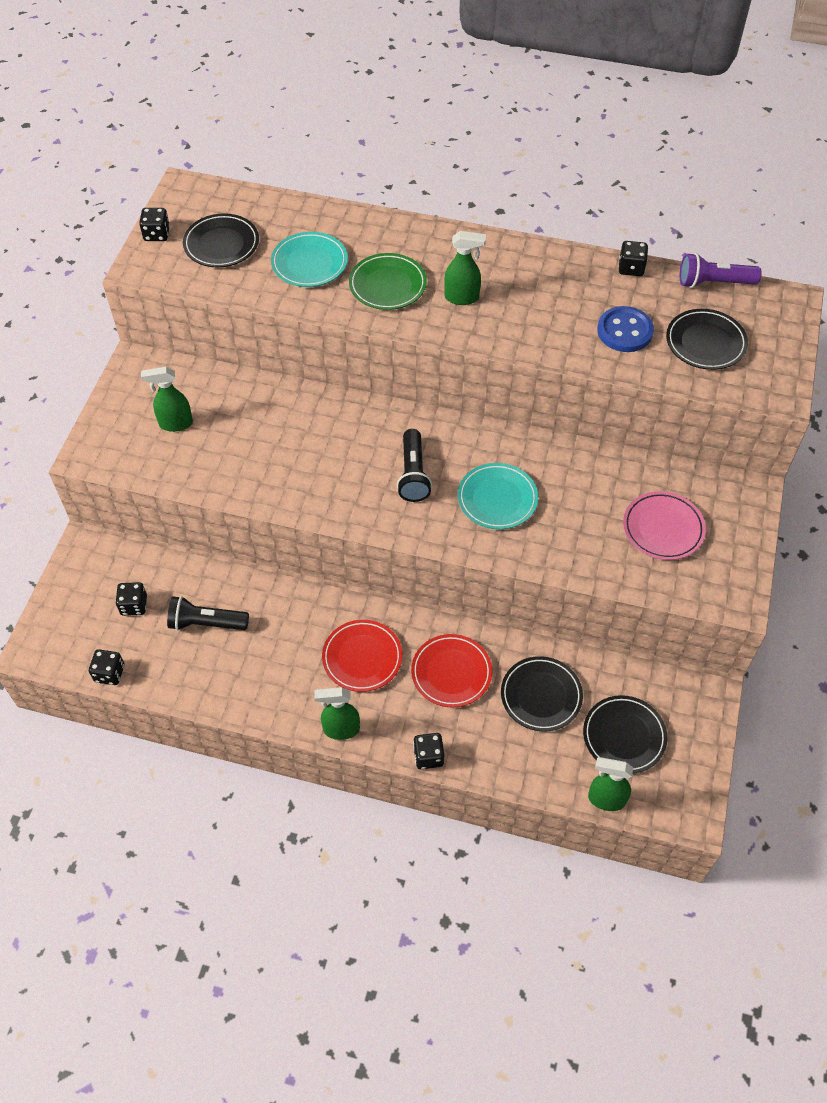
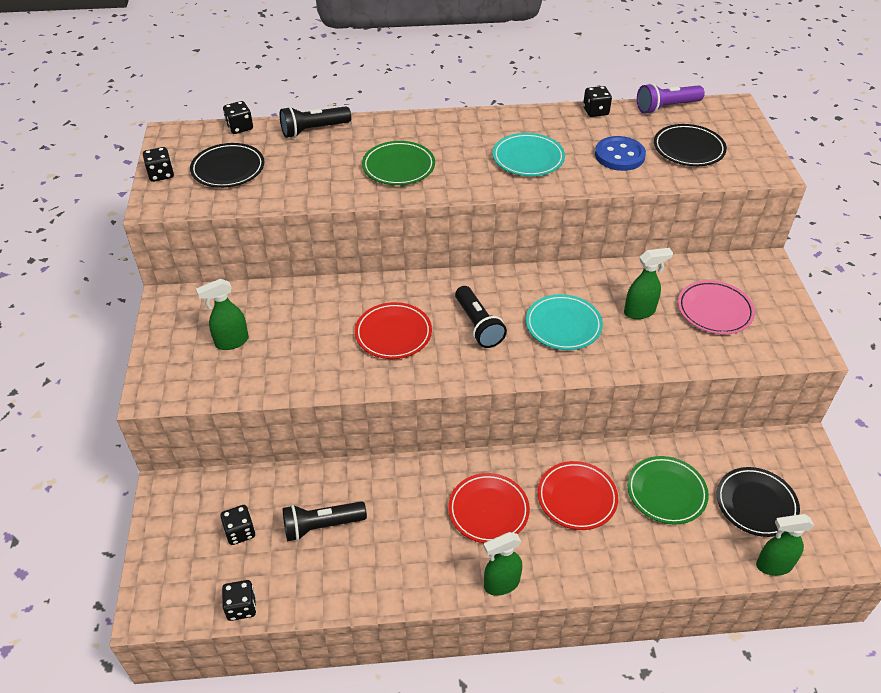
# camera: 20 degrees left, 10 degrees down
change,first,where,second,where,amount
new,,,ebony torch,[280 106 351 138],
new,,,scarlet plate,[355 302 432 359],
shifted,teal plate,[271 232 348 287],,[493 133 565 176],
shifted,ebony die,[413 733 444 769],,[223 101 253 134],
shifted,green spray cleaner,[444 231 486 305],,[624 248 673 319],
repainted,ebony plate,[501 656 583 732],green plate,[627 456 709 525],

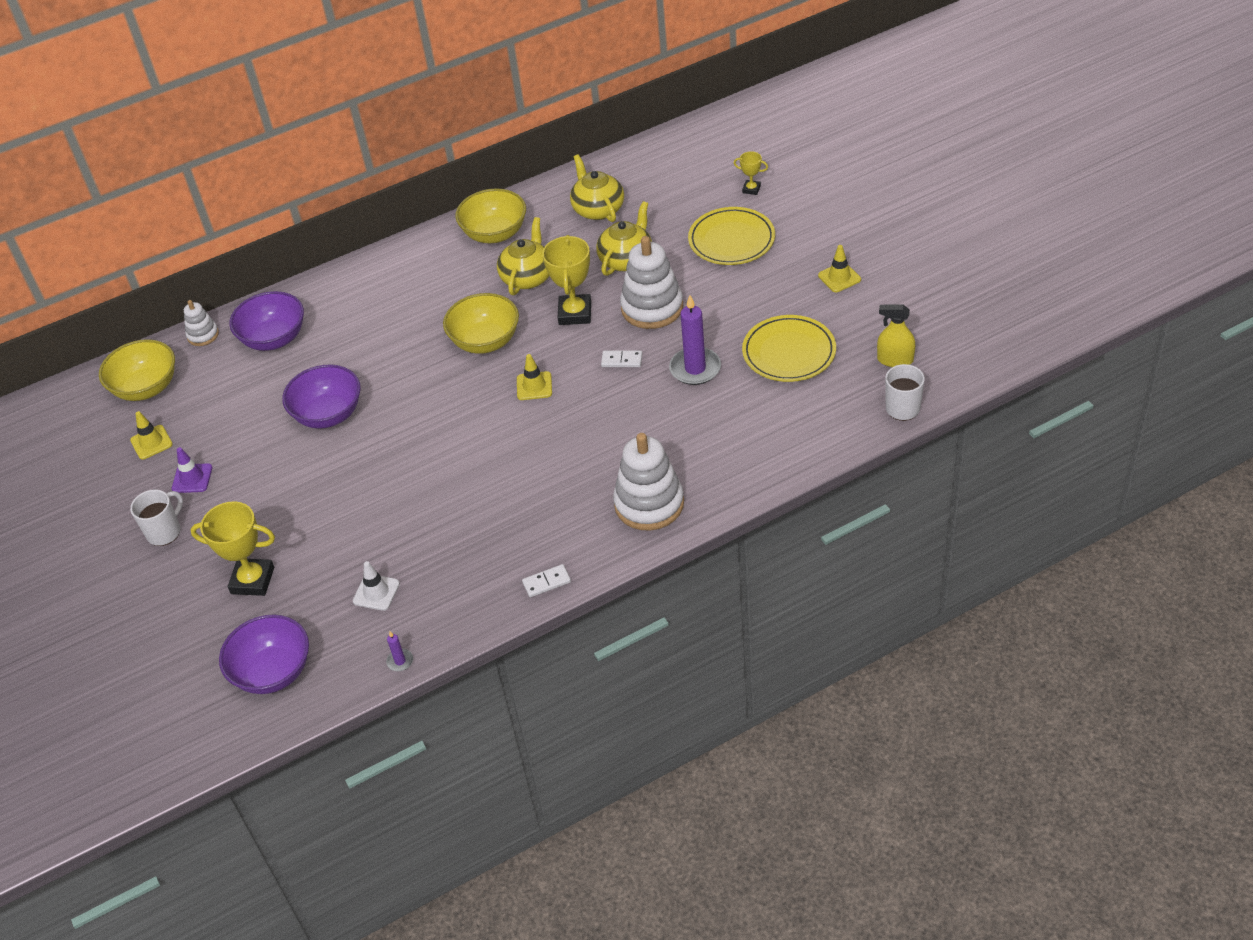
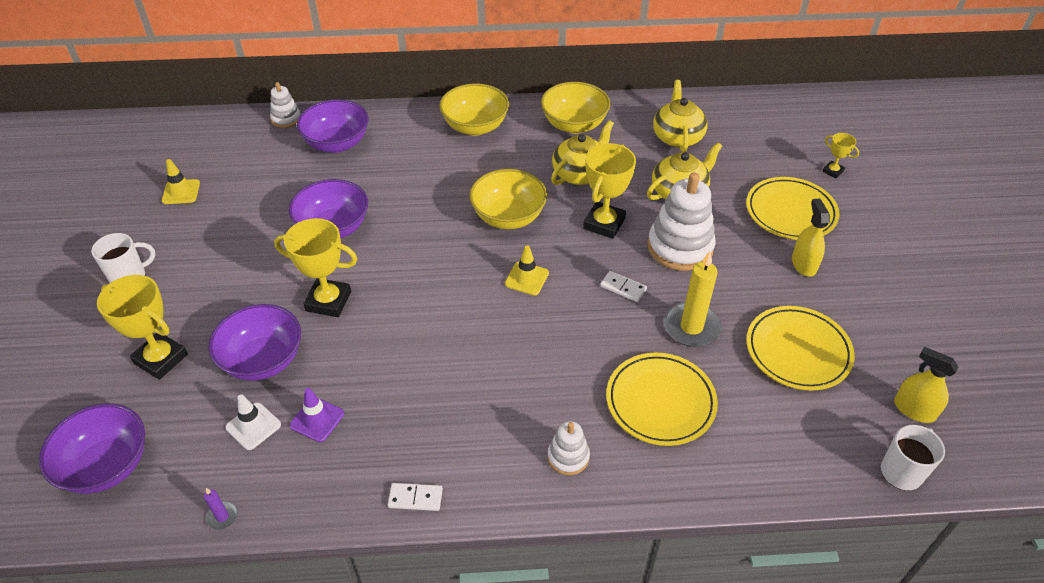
# camera: 20 degrees right, 0 degrees up
change,first,where,second,where,amount
gone,yellow safety cone,[818 245 861 292],,,
new,,,violet serving bowl,[209 304 301 381],
new,,,yellow prize cup,[274 218 357 317],
new,,,yellow plate,[606 353 718 446],
new,,,yellow spray cleaner,[792 199 830 277],
shifted,yellow serving bowl,[99 339 175 401],,[440 83 509 136],
shifted,violet safety cone,[172 447 212 493],,[290 388 344 442],
repainted,violet pillar candle,[669 295 721 385],yellow pillar candle,[664 251 721 347],
scaled,white stacking rings,[613 433 684 530],,[548 421 590 475],x0.52

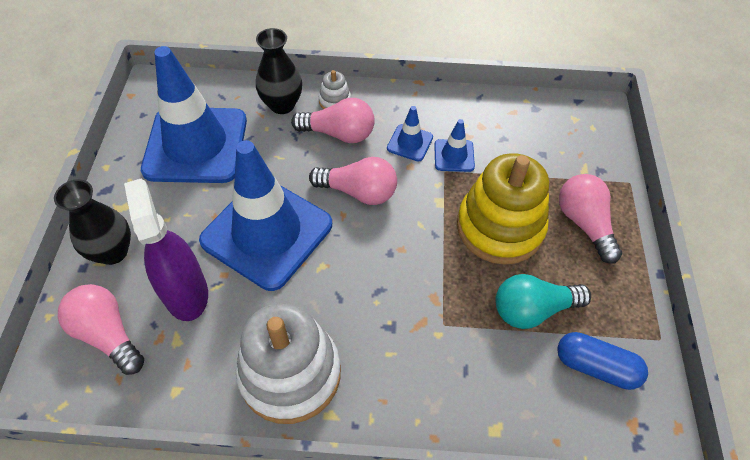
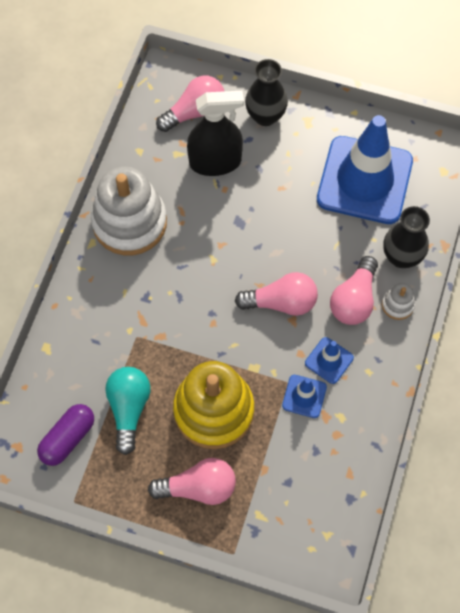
# camera: 105 degrees right, 10 degrees up
change,first,where,second,where,amount
gone,blue safety cone,[199 140 332 291],,,
repainted,violet spray cleaner,[124 179 208 321],ebony spray cleaner,[187 91 244 176],
repainted,blue pill shape,[557 332 648 390],violet pill shape,[37 404 94 466],
rotated,pink bulb,[309 157 397 205],,[235 272 318 316],120 degrees counterclockwise

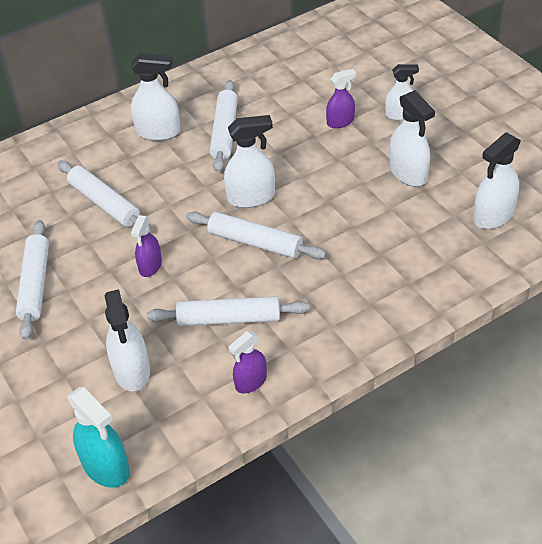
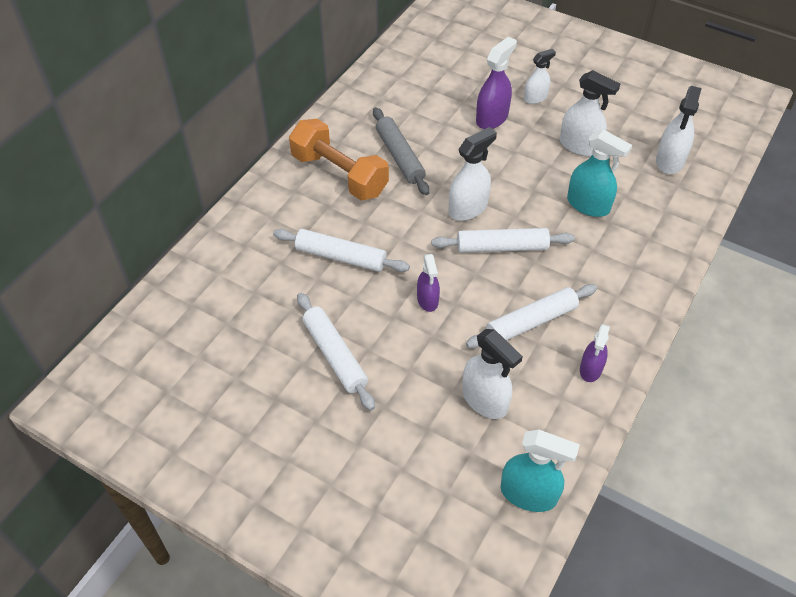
# camera: 30 degrees left, 5 degrees up
change,first,where,second,where,amount
new,,,teal spray cleaner,[567 129 632 217],
swapped,white spray cleaner,[131 53 181 141],orange free weight,[289 119 389 200],
repainted,white dough roller,[210 80 238 173],gray dough roller,[373 107 430 195],
scaled,violet spray cleaner,[326 69 356 128],,[476 36 517 129],x1.55

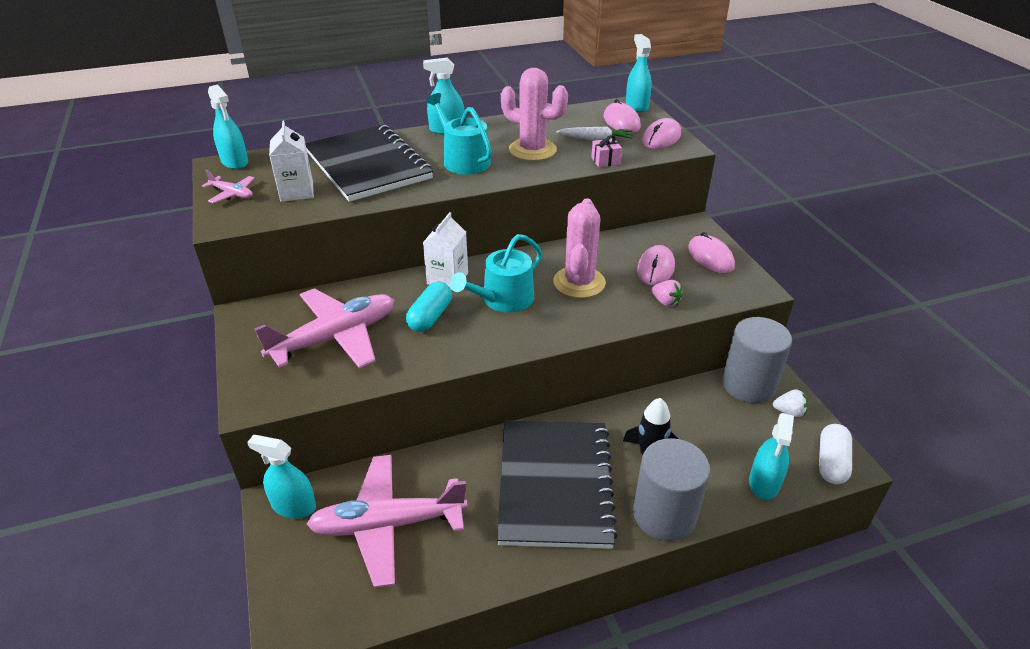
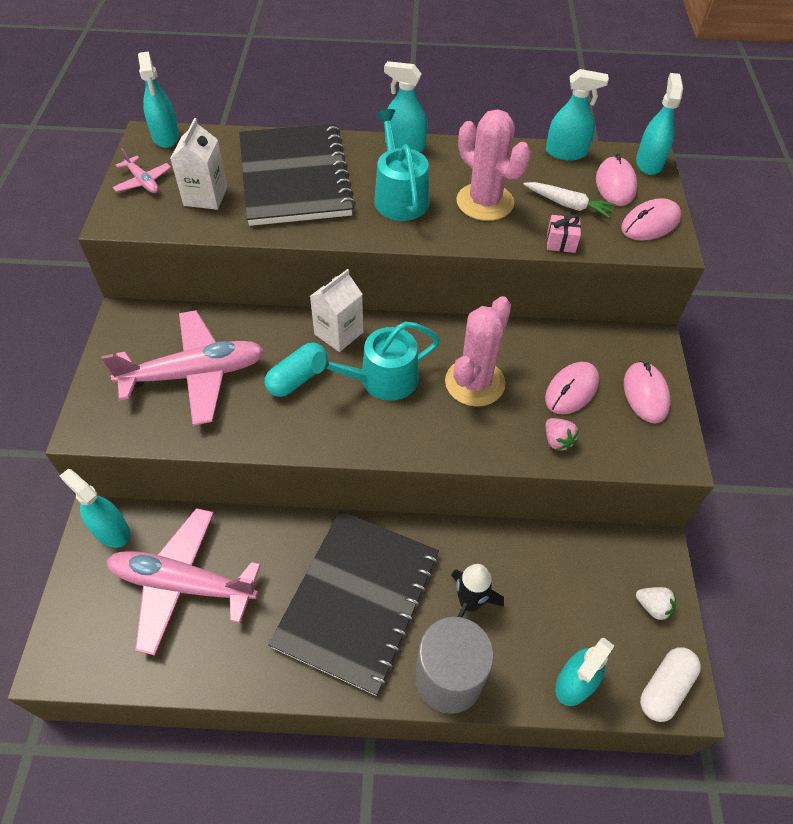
# camera: 20 degrees right, 15 degrees up
change,first,where,second,where,amount
gone,gray solid cylinder,[722 317 792 403],,,
new,,,teal spray cleaner,[546 69 609 160],

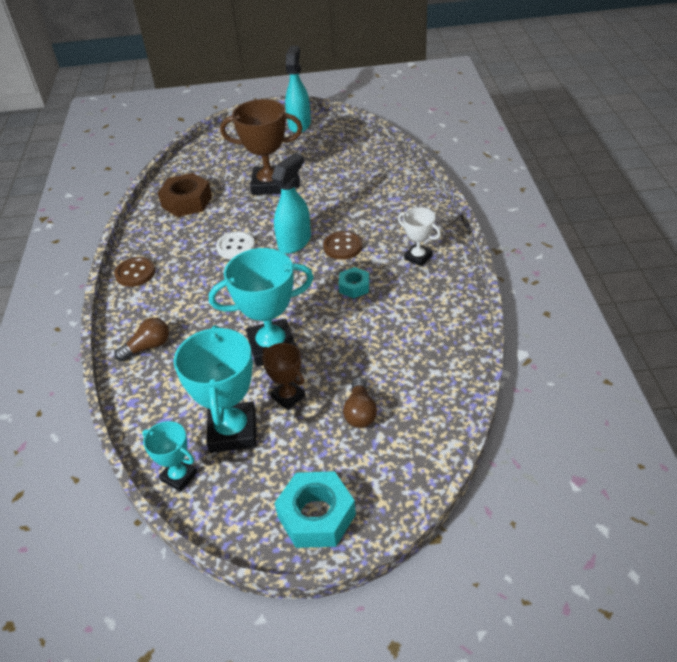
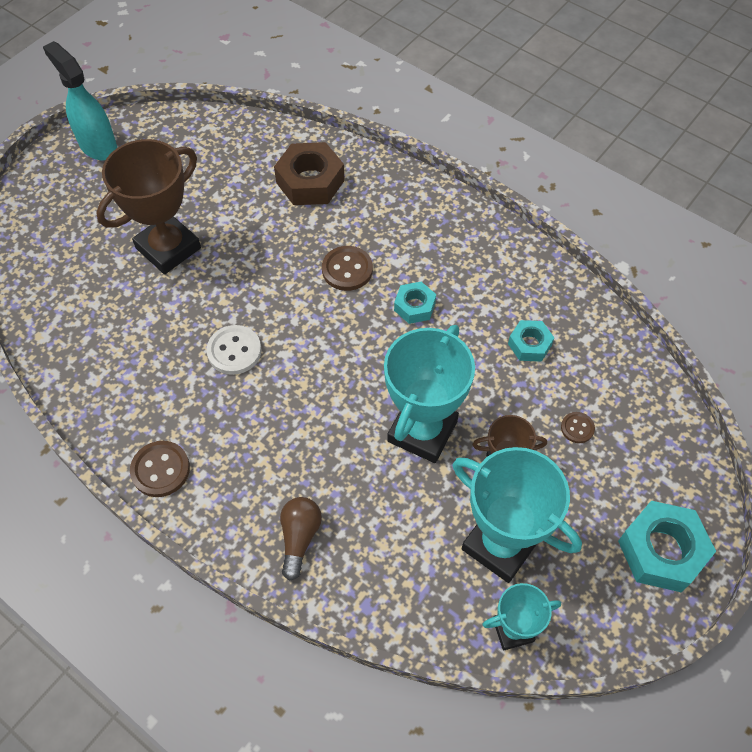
# camera: 50 degrees left, 15 degrees up
change,first,where,second,where,amount
gone,teal spray cleaner,[271 153 311 254],,,
gone,white prize cup,[398 207 441 266],,,
new,,,teal hex nut,[508 320 554 362],
shifted,dark brown hex nut,[158 173 212 217],,[274 142 345 205],
swapped,dark brown bulb,[343 377 377 428],dark brown shirt button,[561 412 595 443],

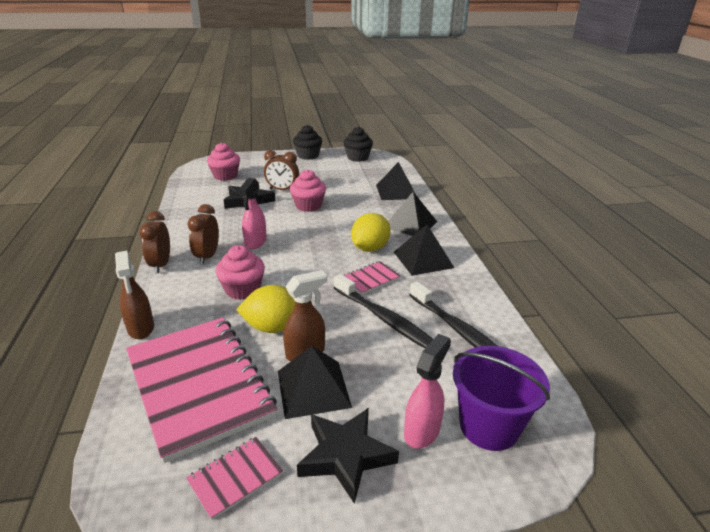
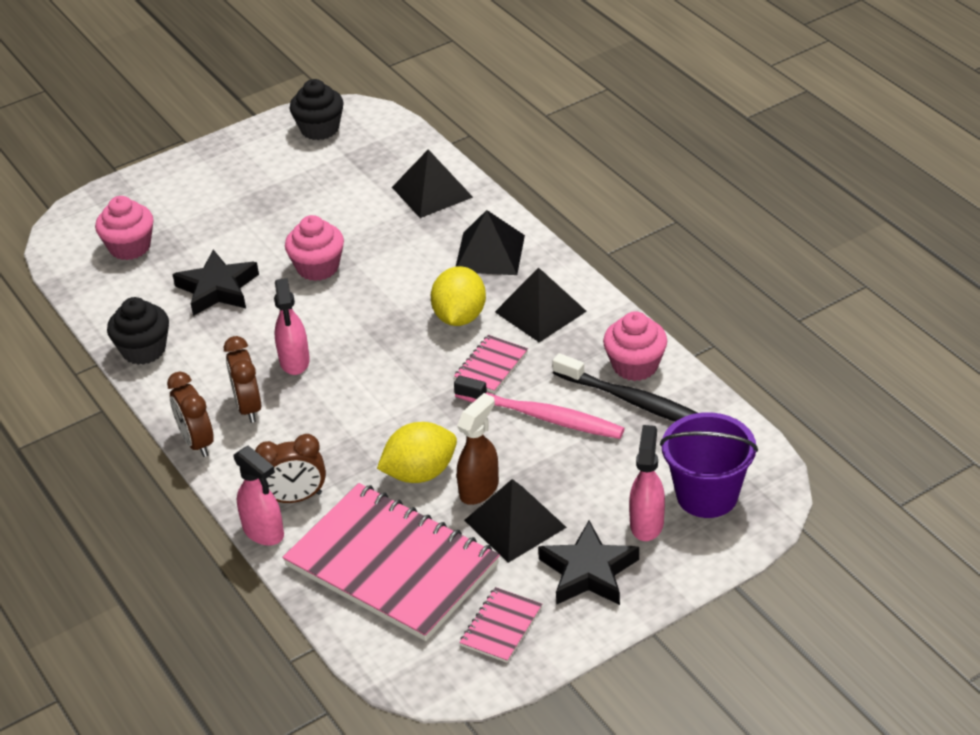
# camera: 20 degrees left, 10 degrees up
change,first,where,second,where,amount
shifted,pink cupcake,[215 245 265 300],,[603 311 667 381],
shifted,dark brown bedside clock,[264 150 299 190],,[255 434 326 503],
shifted,ebony cupcake,[293 125 322 160],,[107 297 169 365],
repainted,dark brown spray cleaner,[115 251 154 339],pink spray cleaner,[234 446 284 546],
repainted,ebony toothbrush,[334 274 433 348],pink toothbrush,[454 375 625 439],

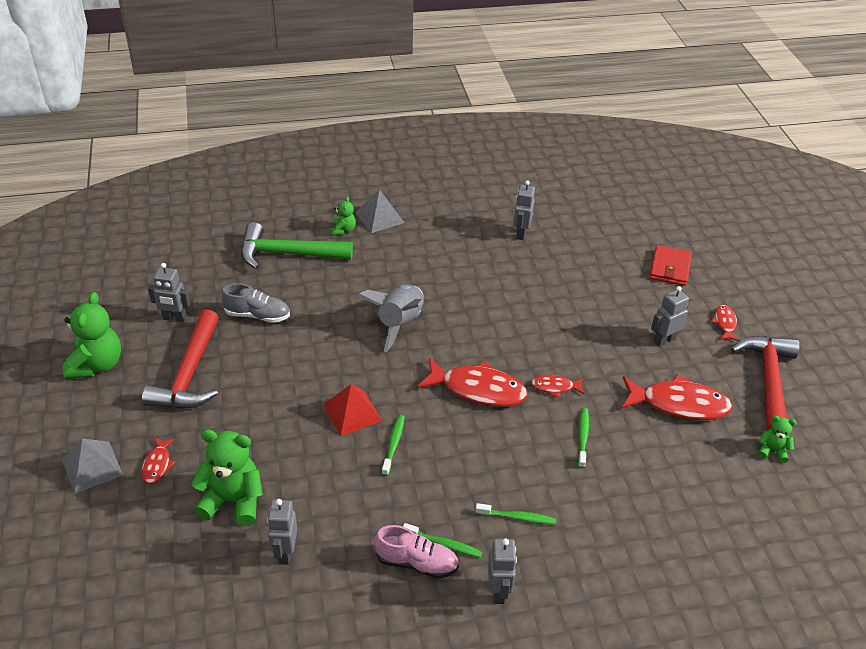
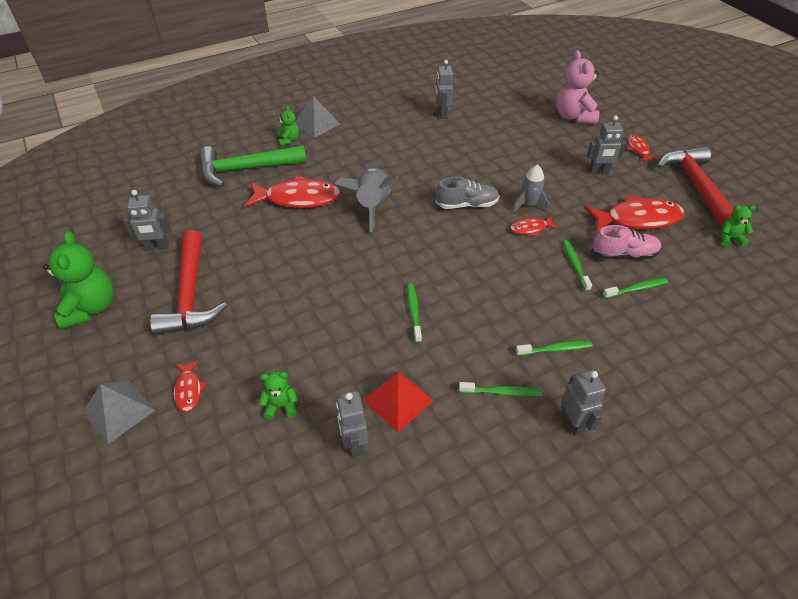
# camera: 15 degrees left, 5 degrees up
change,first,where,second,where,amount
new,,,gray toy rocket,[512 164 549 212],
new,,,green toothbrush,[603 278 669 299],
shifted,gray lace-up shoe,[221 283 290 323],,[436 177 499 209],
shifted,scarlet pyramid,[323 384 382 436],,[363 371 434 433],
shifted,pink lace-up shoe,[375 525 459 579],,[591 225 662 259],
shifted,scarlet toy fish,[417 357 528 407],,[245 175 341 208],
swapped,scarlet wallet,[650 245 692 286],pink stuffed bear,[556 50 599 123],
rotated,gray robot figure,[651 286 689 347],,[587 116 627 174],135 degrees counterclockwise
scaled,green stuffed bear,[191 430 263 526],,[259 371 298 420],x0.51

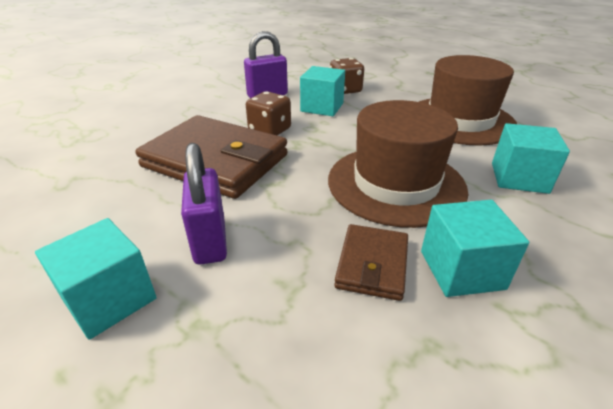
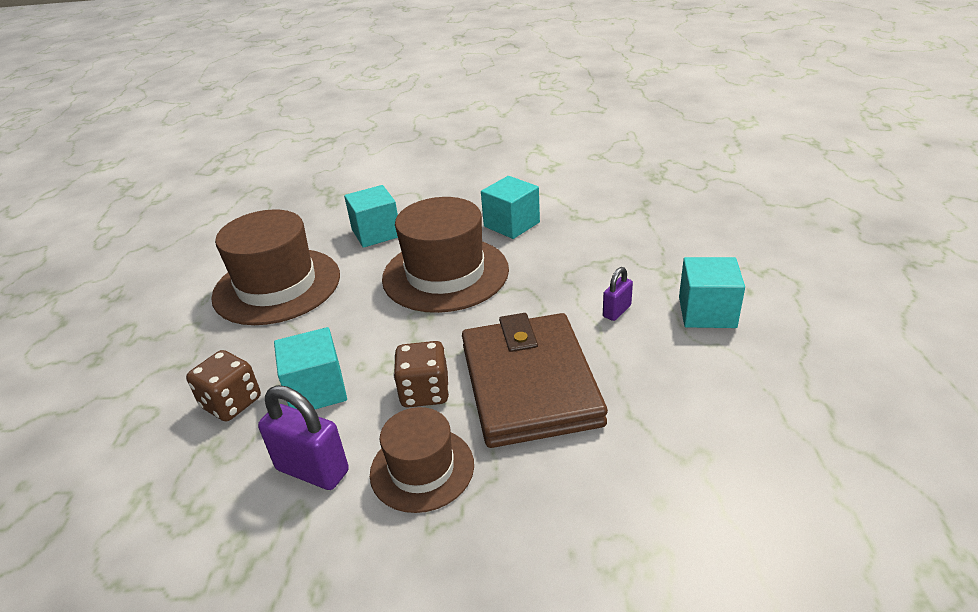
# camera: 125 degrees left, 0 degrees up
change,first,where,second,where,amount
gone,dark brown wallet,[334 224 408 301],,,
new,,,dark brown tall hat,[370 407 474 513],
scaled,violet lock,[181 143 227 265],,[603 267 633 321],x0.57

